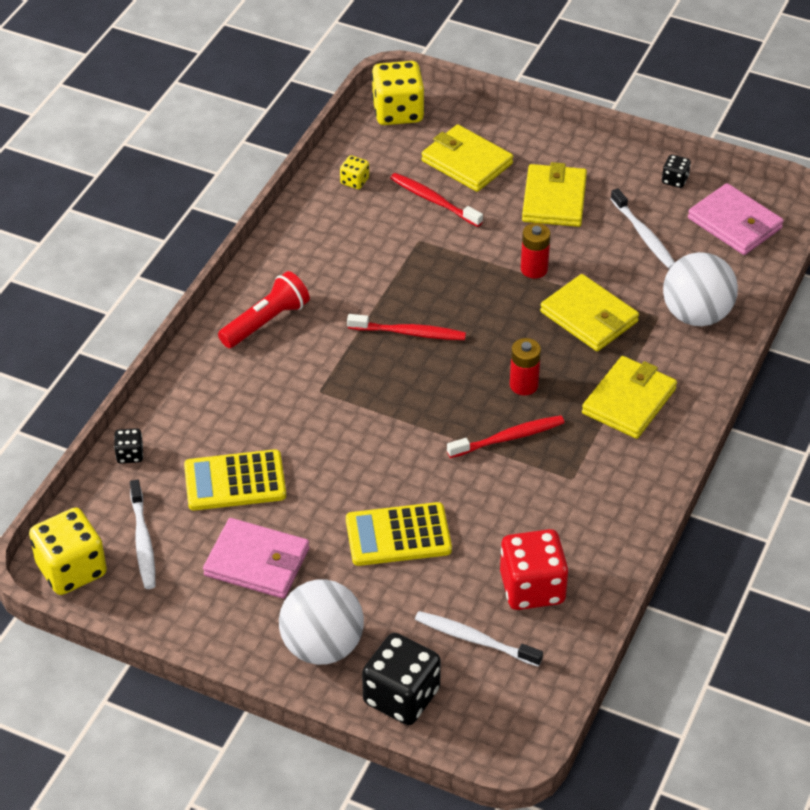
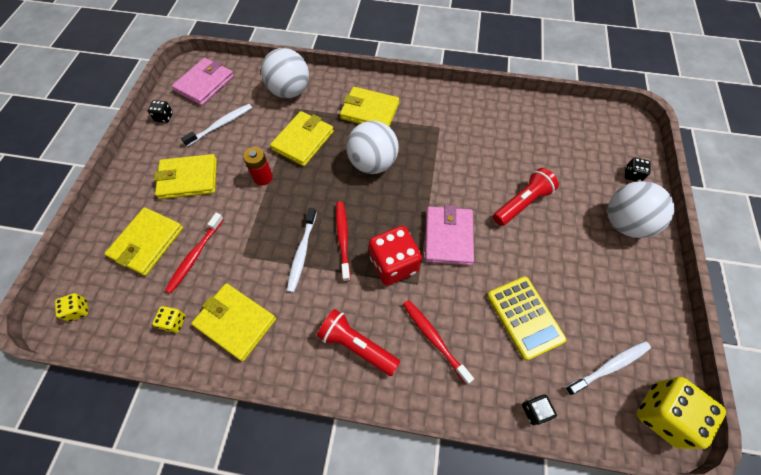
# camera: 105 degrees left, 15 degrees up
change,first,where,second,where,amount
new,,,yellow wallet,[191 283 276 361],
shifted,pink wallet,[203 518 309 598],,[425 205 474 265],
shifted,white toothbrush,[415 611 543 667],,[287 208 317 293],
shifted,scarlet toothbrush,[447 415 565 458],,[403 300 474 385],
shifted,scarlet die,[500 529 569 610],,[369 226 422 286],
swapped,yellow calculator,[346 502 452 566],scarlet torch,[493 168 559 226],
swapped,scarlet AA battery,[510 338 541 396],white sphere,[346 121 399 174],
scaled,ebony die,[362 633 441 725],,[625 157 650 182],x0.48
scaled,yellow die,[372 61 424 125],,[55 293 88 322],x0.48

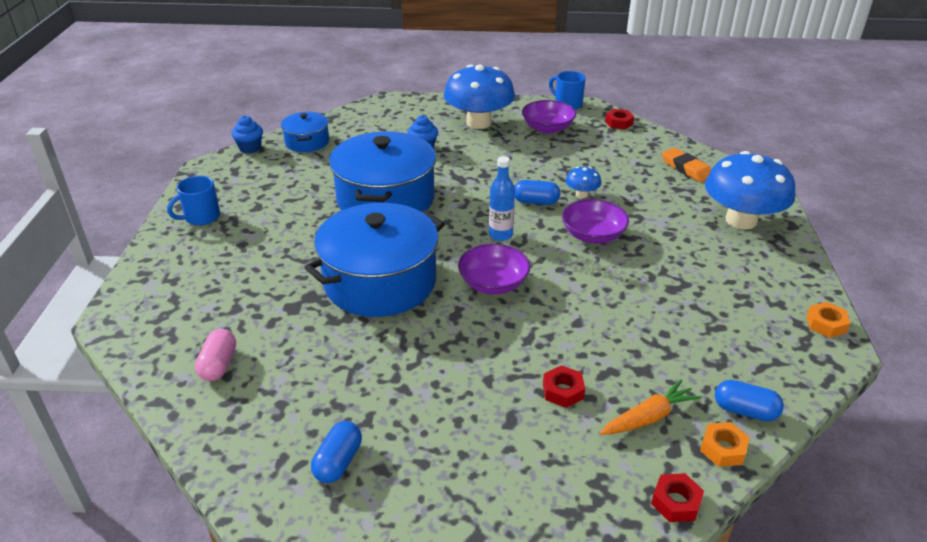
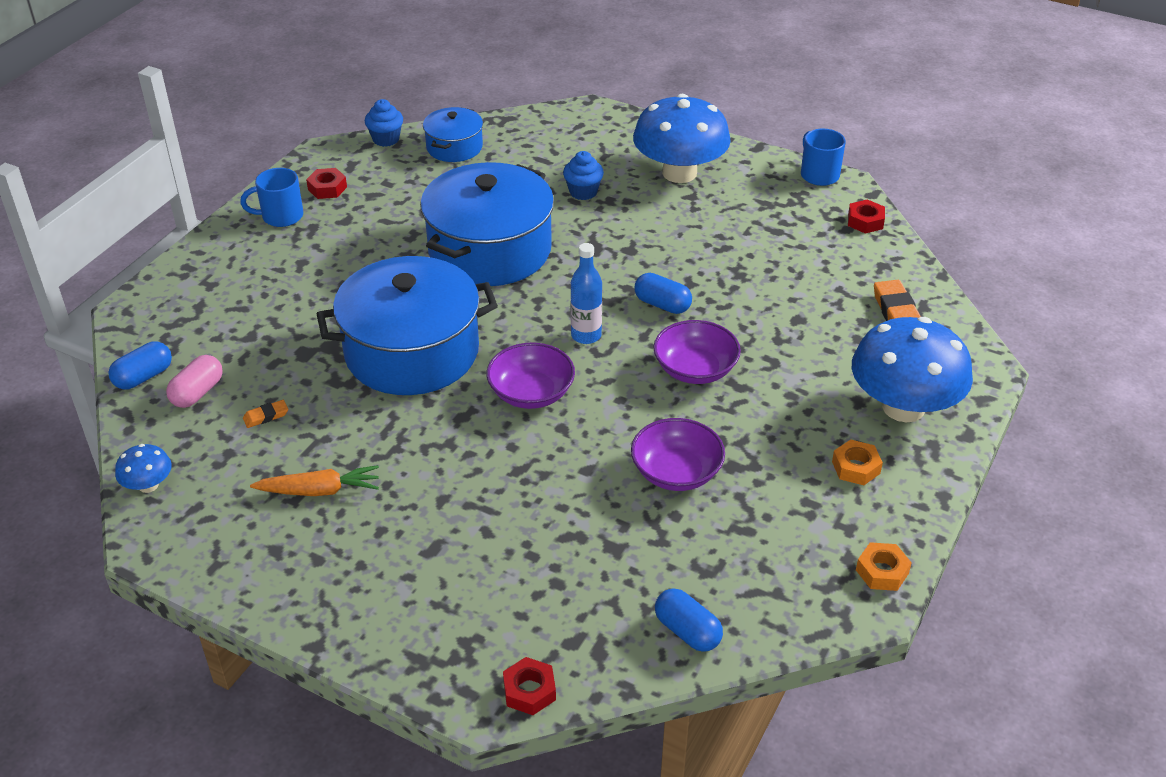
# camera: 25 degrees right, 5 degrees up
change,first,where,second,where,amount
new,,,orange eraser,[243 400 289 428],
shifted,blue pill shape,[311 421 362 483],,[108 341 172 390],
shifted,violet serving bowl,[522 100 576 134],,[631 418 725 491],
shifted,scarlet hex nut,[543 365 585 408],,[306 168 347 199],
shifted,blue toadstool,[565 166 601 198],,[115 444 172 493],
shifted,orange toy carrot,[600 379 701 435],,[250 465 379 496],
shifted,orange hex nut,[700 422 750 467],,[832 439 883 485],

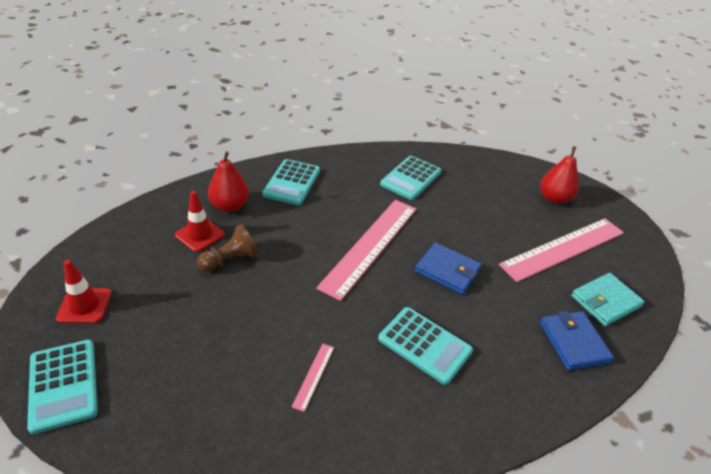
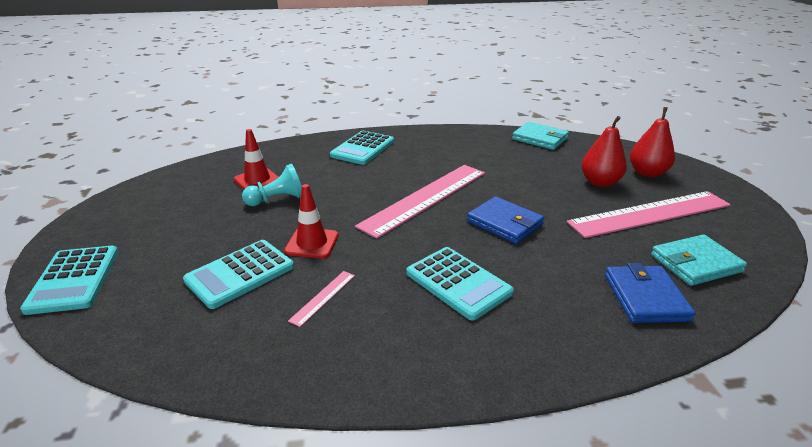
# camera: 15 degrees right, 10 degrees down
change,first,where,second,where,amount
new,,,teal wallet,[512 122 569 150],
shifted,scarlet safety cone,[56 260 112 323],,[284 184 339 258],
shifted,scarlet pear,[208 151 249 212],,[581 116 627 187],
shifted,teal calculator,[380 156 441 200],,[183 240 294 309],
repainted,dark brown chess pawn,[197 225 257 272],teal chess pawn,[242 164 302 206],

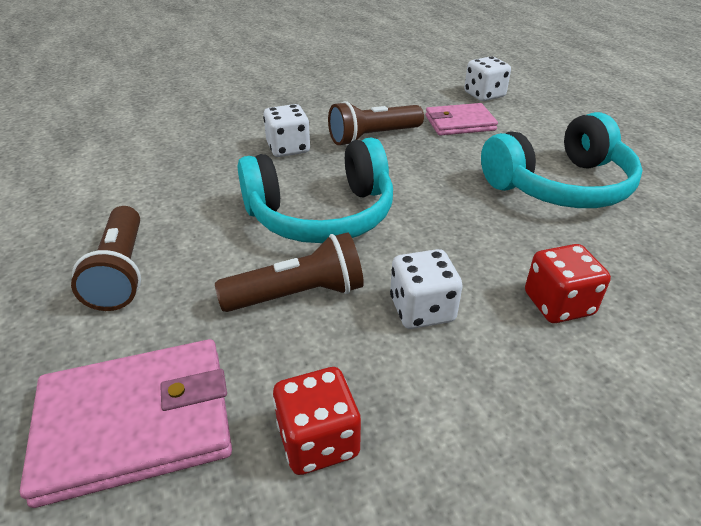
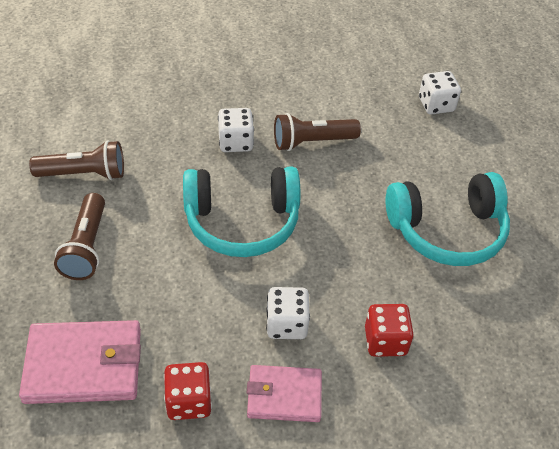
# camera: 10 degrees right, 10 degrees up
change,first,where,second,where,amount
shifted,dark brown torch,[215 232 364 312],,[29 141 124 180],
shifted,pink wallet,[425 103 498 136],,[247 365 322 422],

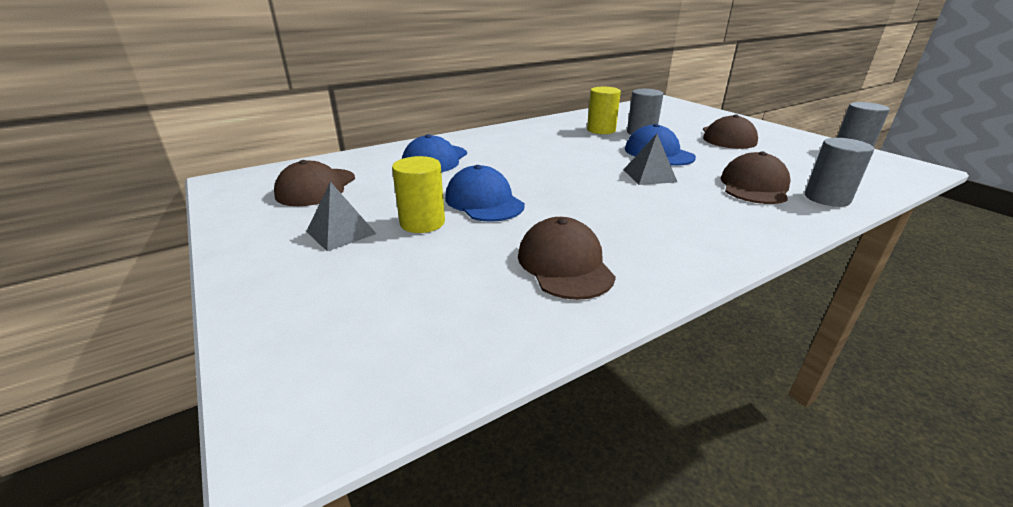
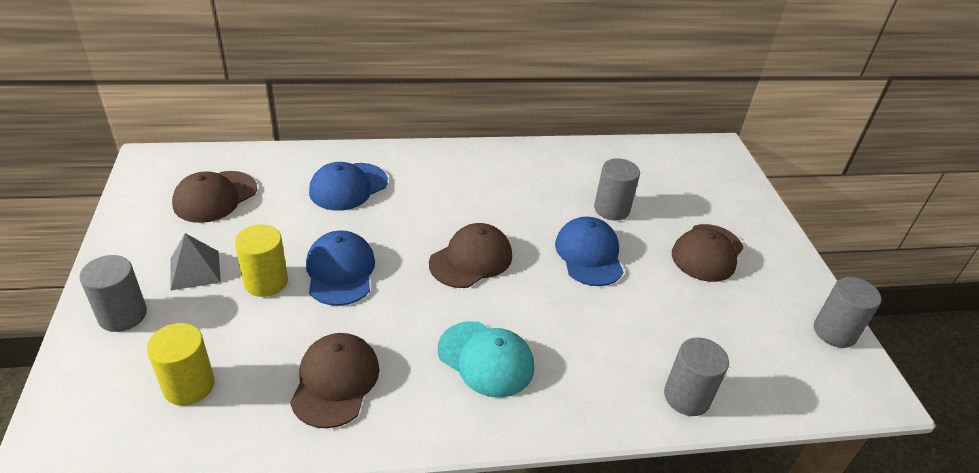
# camera: 20 degrees right, 10 degrees up
change,first,where,second,where,amount
gone,gray pyramid,[623 134 677 185],,,
new,,,gray solid cylinder,[79 255 147 332],
new,,,teal peaked cap,[438 321 534 397],
shifted,yellow solid cylinder,[587 87 621 134],,[147 323 215 406],
shifted,dark brown peaked cap,[721 151 791 204],,[429 223 512 288],

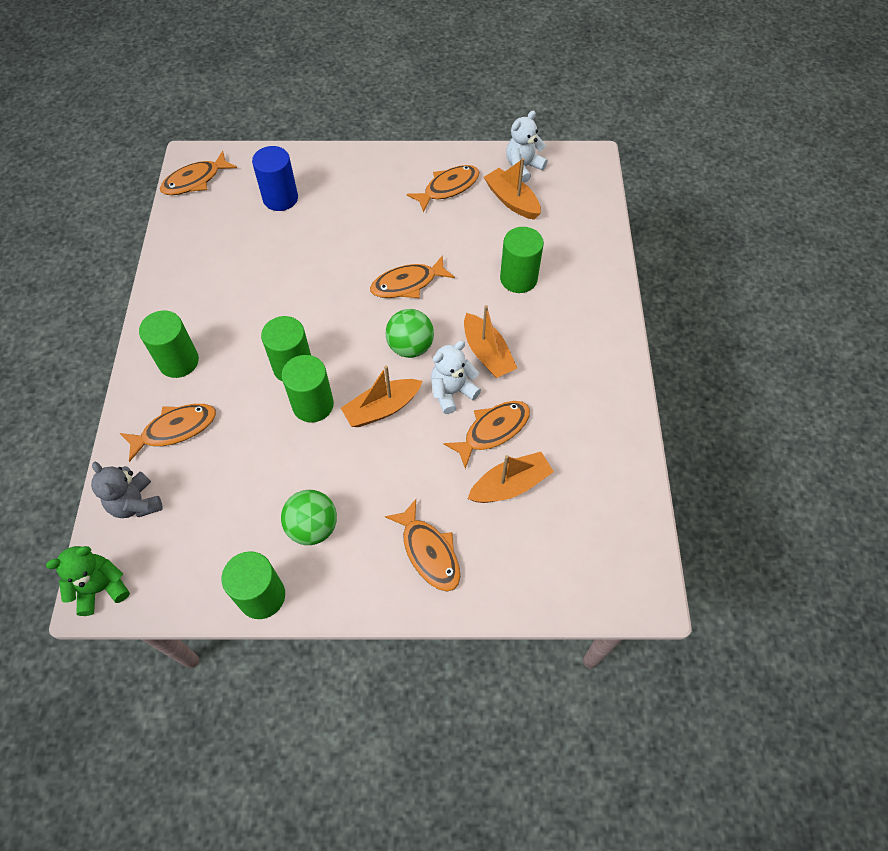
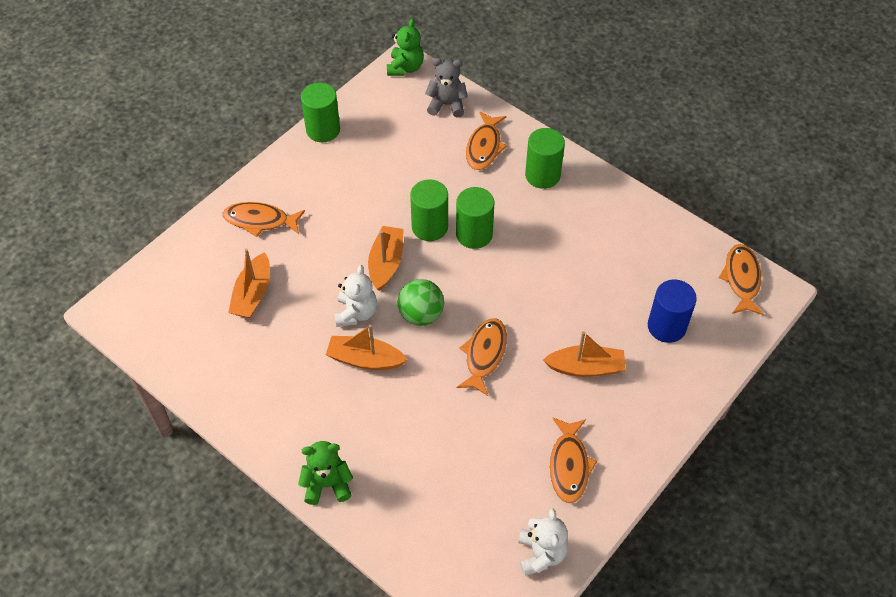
# camera: 130 degrees right, 5 degrees down
change,first,where,second,where,amount
gone,green sphere,[281 490 337 545],,,
gone,orange toy fish,[444 401 530 469],,,
gone,green solid cylinder,[500 227 544 293],,,
new,,,green stuffed bear,[298 441 353 505],
shifted,orange sailboat,[484 158 541 220],,[543 331 626 377],

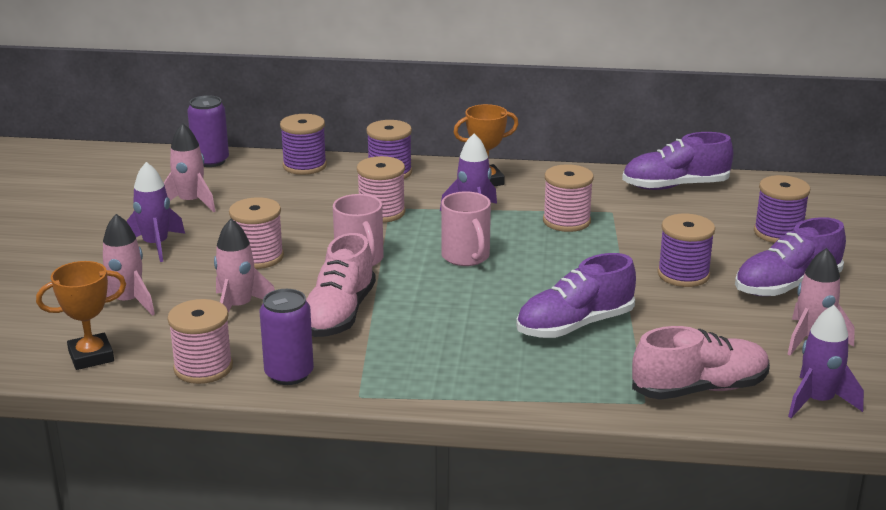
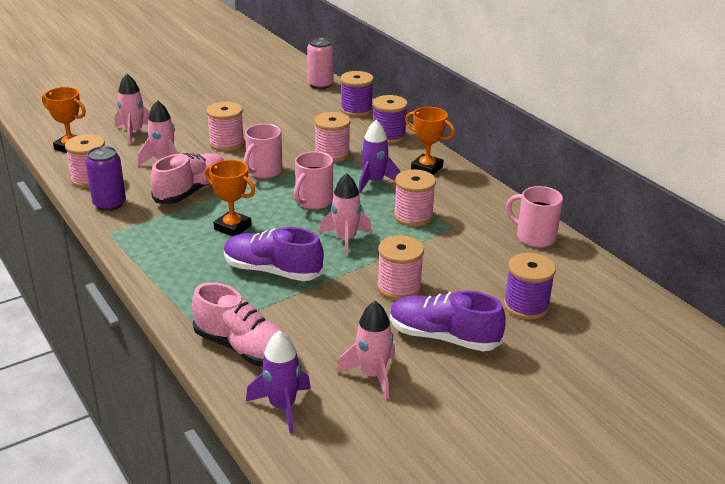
# camera: 50 degrees right, 5 degrees up
change,first,where,second,where,amount
gone,violet toy rocket,[126 162 185 262],,,
new,,,orange prize cup,[205 160 255 236],
shifted,pink toy rocket,[164 123 215 212],,[320 173 372 257],
swapped,violet lace-up shoe,[622 132 733 190],pink mug,[506 186 563 248],
repainted,violet can,[187 95 229 167],pink can,[307 38 334 89],
repainted,violet reel of thread,[657 214 715 287],pink reel of thread,[377 235 424 300],
rotated,pink lace-up shoe,[306 233 376 337],,[150 153 224 204],150 degrees clockwise

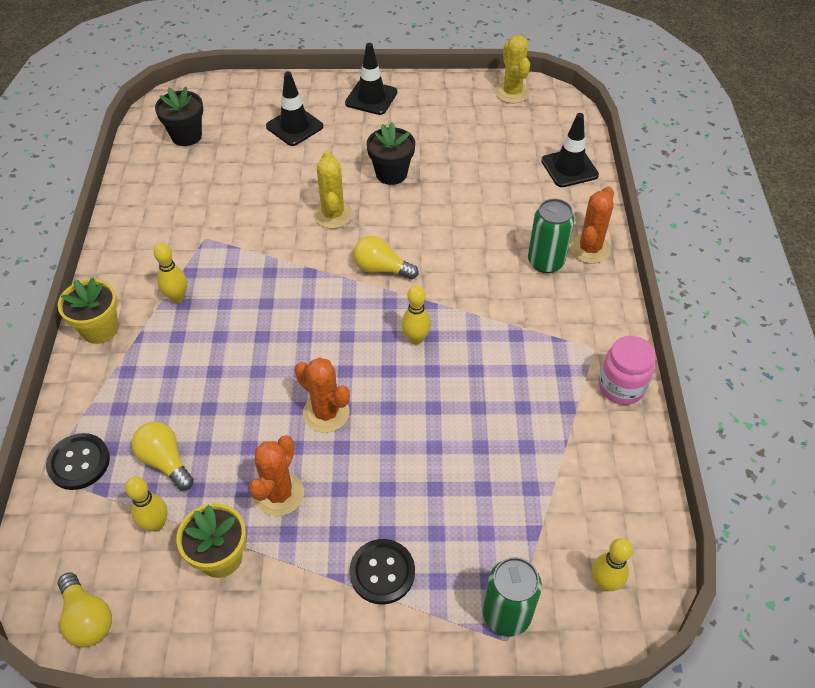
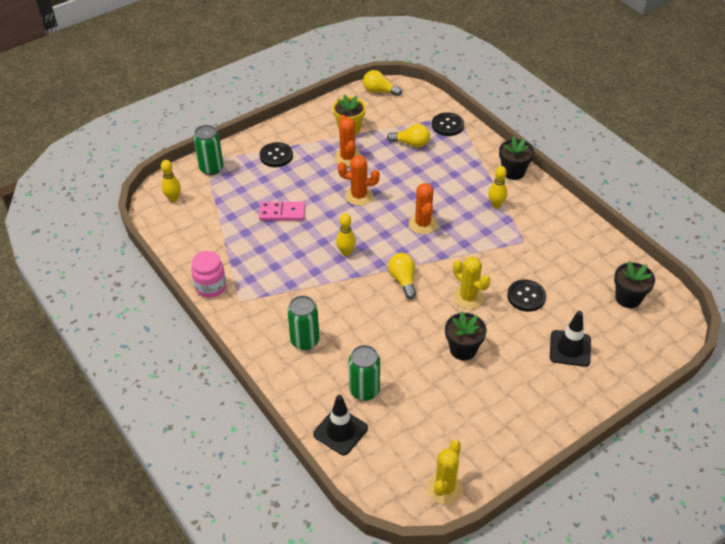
# camera: 145 degrees right, 5 degrees down
change,first,where,second,where,amount
gone,yellow skittle,[125 477 167 532],,,
gone,ebony safety cone,[345 43 397 115],,,
new,,,pink domino tile,[259 202 305 220],
new,,,green can,[349 345 380 401],
new,,,ebony shirt button,[507 279 546 312],
shifted,orange prickly plant,[570 186 614 264],,[409 183 437 234],
repainted,yellow flower pot,[58 278 118 344],ebony flower pot,[499 136 534 180],
rotated,yellow bulb,[353 236 418 279],,[388 253 416 299],90 degrees counterclockwise
rotated,yellow prickly plant,[495 35 530 104],,[427 440 463 504],75 degrees clockwise

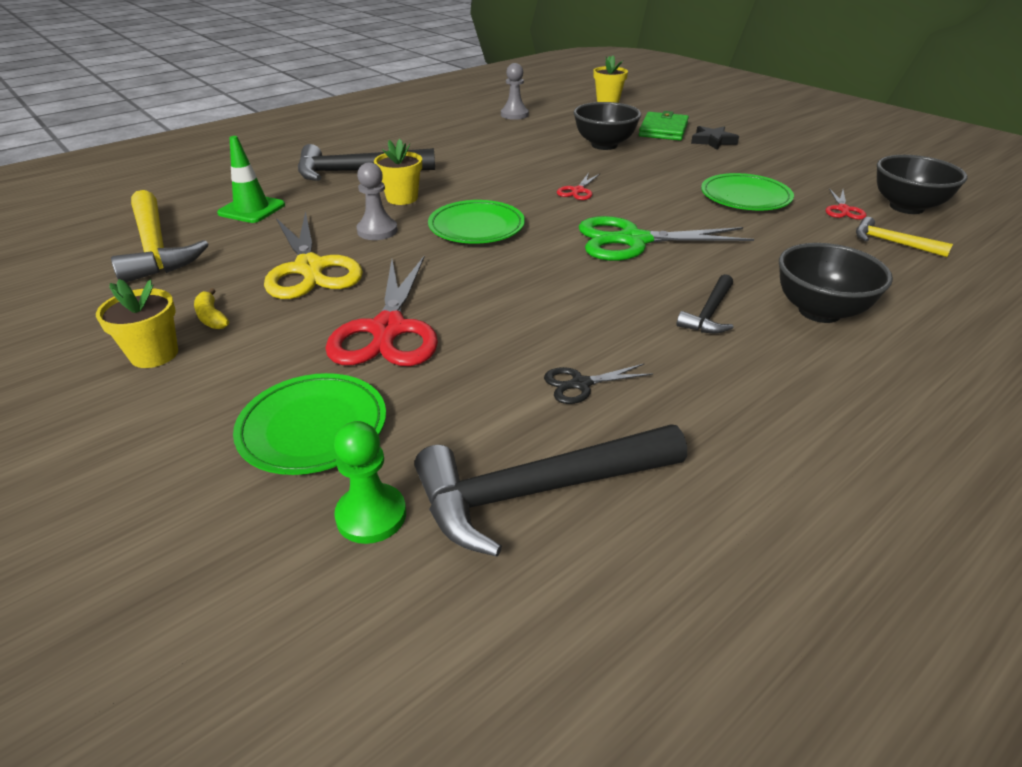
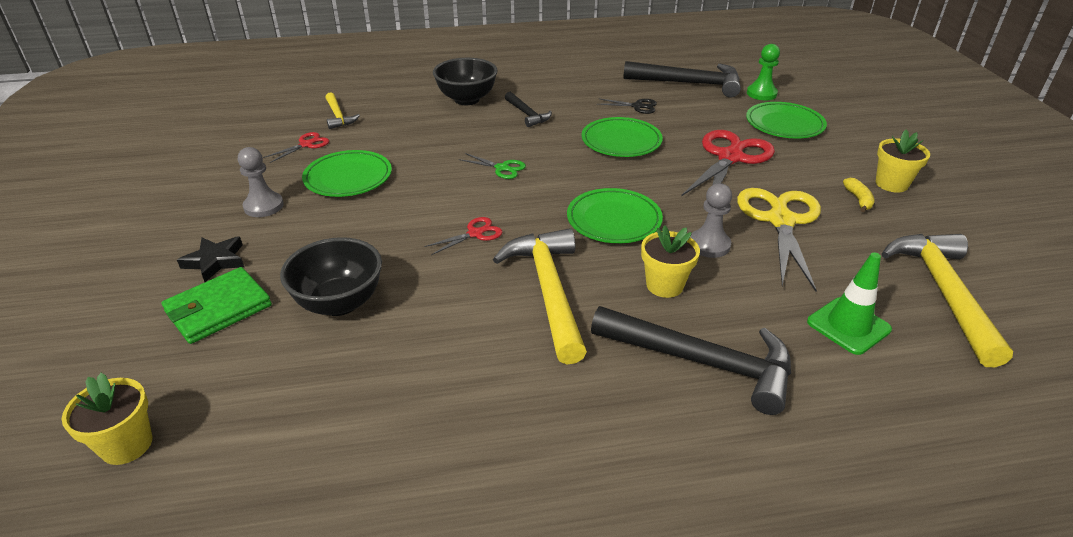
# camera: 150 degrees left, 0 degrees up
change,first,where,second,where,amount
gone,ebony serving bowl,[877 155 968 214],,,
new,,,yellow hammer,[493 228 587 364],
new,,,green plate,[582 117 663 157],
shifted,gray chess pawn,[501 63 529 120],,[238 147 284 217],
rotated,ebony hammer,[677 274 734 333],,[505 92 552 127],90 degrees clockwise
scaled,green pair of scissors,[578 216 754 261],,[459 153 526 179],x0.47

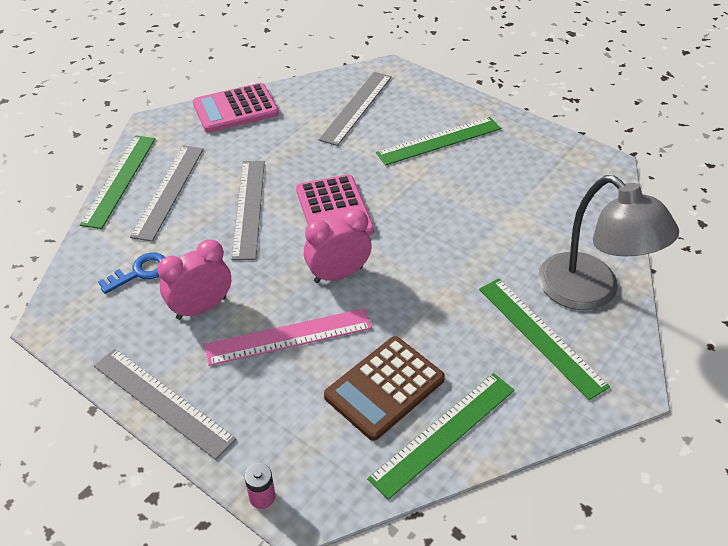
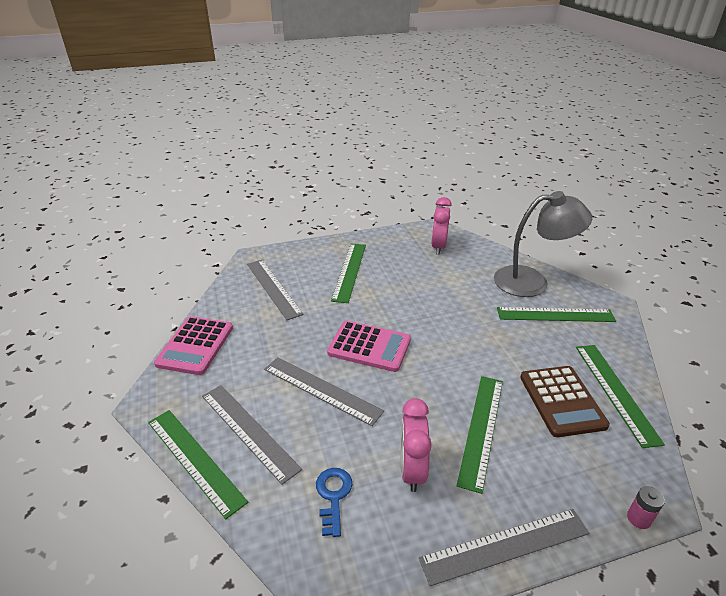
# camera: 55 degrees left, 10 degrees down
change,first,where,second,where,amount
shifted,pink bedside clock,[304 209 372 283],,[431 197 452 255],
repainted,pink measuring stick,[204 308 372 366],green measuring stick,[457 376 503 494],

